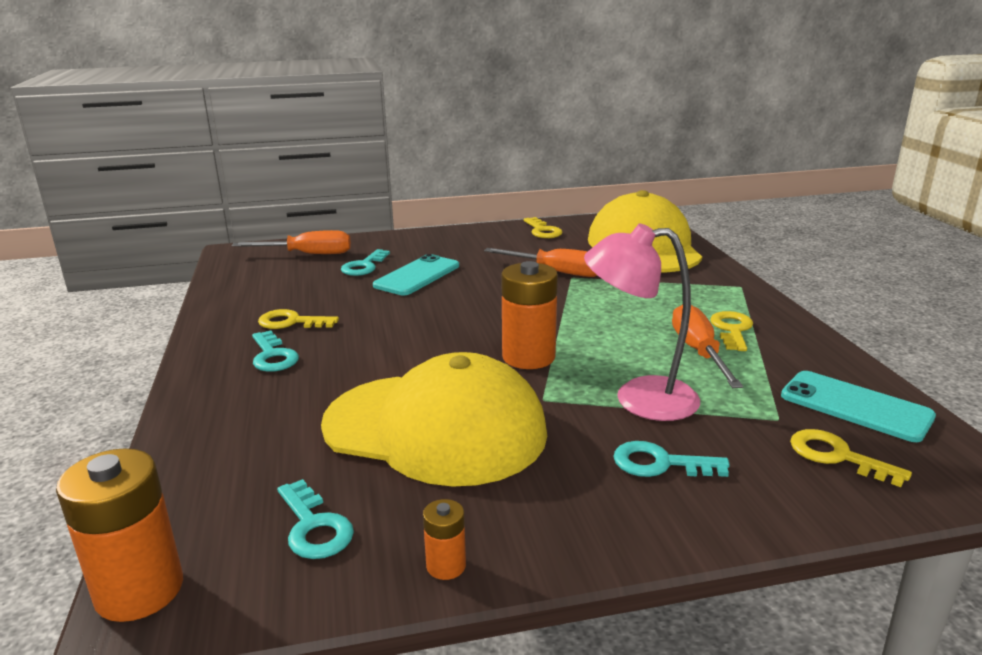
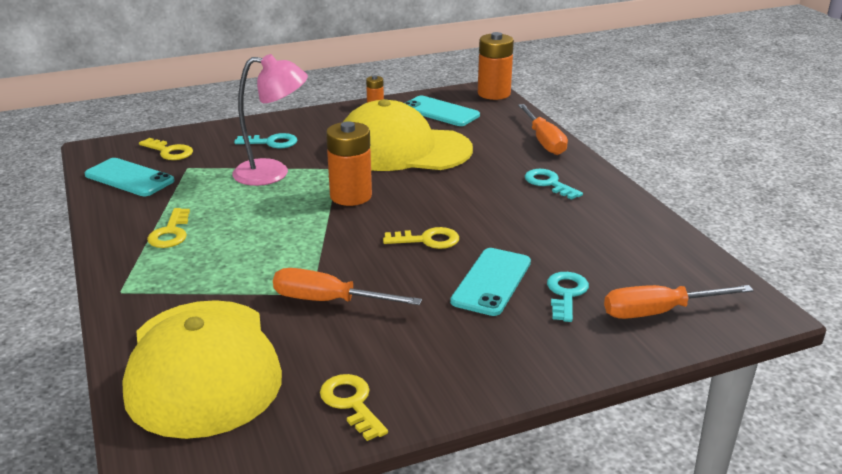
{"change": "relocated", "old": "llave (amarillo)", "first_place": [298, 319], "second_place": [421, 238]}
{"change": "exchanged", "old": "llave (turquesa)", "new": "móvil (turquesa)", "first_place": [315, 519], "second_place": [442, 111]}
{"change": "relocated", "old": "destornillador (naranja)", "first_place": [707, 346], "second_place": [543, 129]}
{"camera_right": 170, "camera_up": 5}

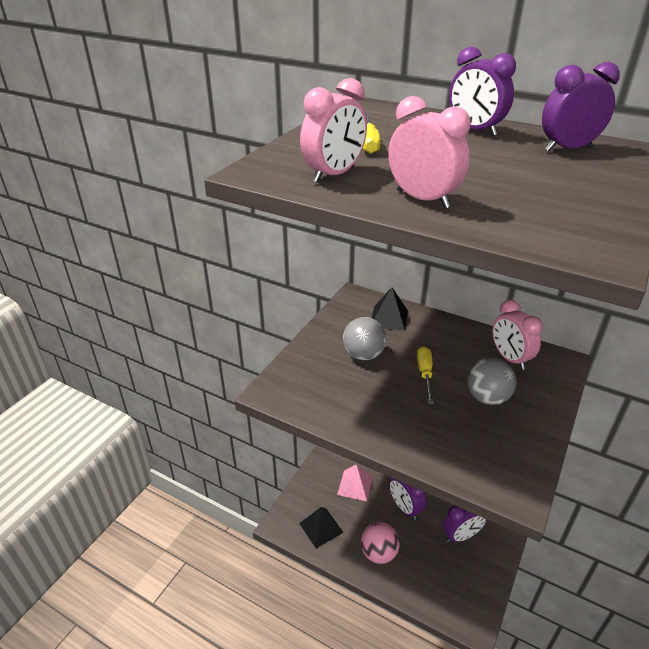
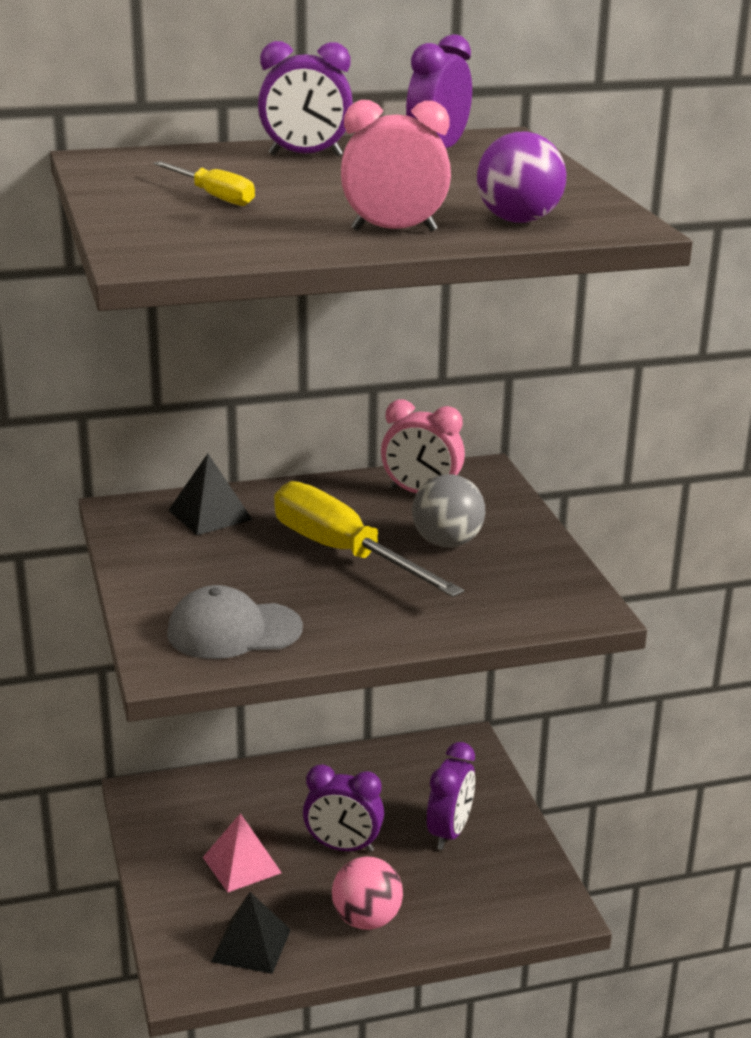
{"change": "missing", "old": "despertador (rosa)", "first_place": [333, 130]}
{"change": "missing", "old": "pelota (gris)", "first_place": [364, 338]}
{"change": "size", "old": "destornillador (amarillo)", "first_place": [425, 375], "second_place": [369, 539], "factor": 1.97}
{"change": "appeared", "new": "gorra (gris)", "second_place": [235, 622]}
{"change": "appeared", "new": "pelota (morado)", "second_place": [521, 177]}
{"camera_right": -45, "camera_up": -10}

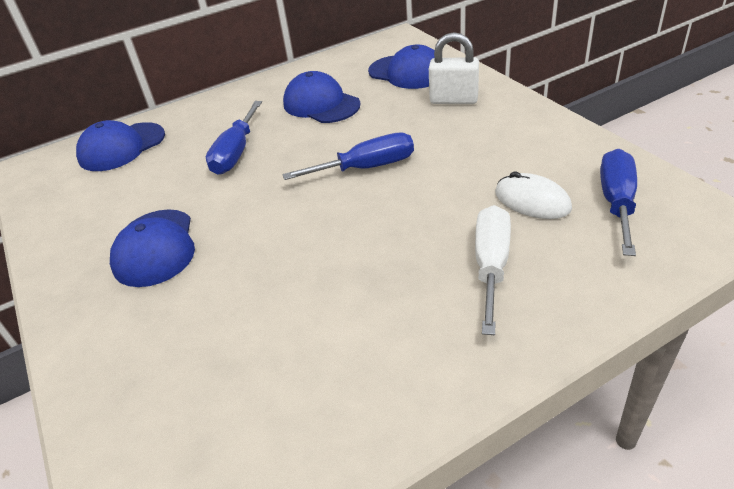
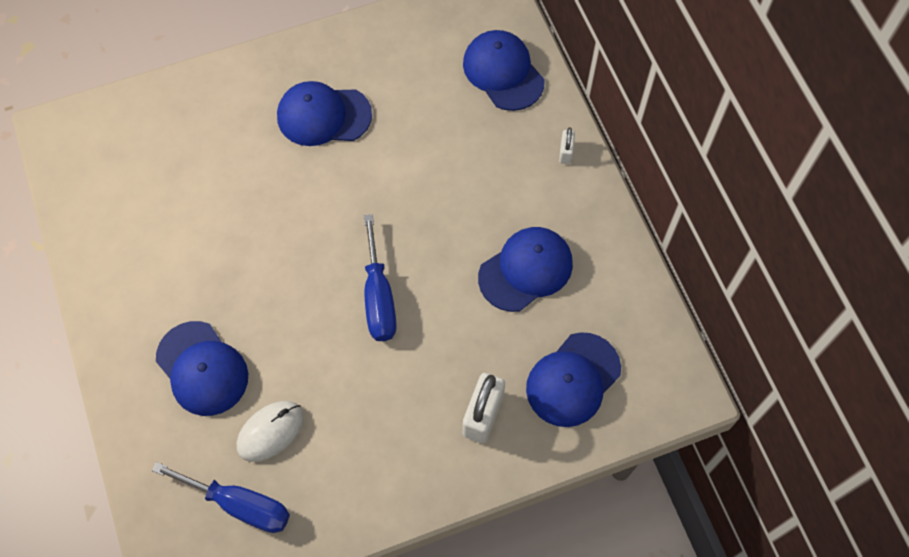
{"change": "missing", "old": "destornillador (azul)", "first_place": [234, 138]}
{"change": "exchanged", "old": "destornillador (blanco)", "new": "gorra (azul)", "first_place": [493, 270], "second_place": [202, 368]}
{"change": "appeared", "new": "candado (blanco)", "second_place": [567, 146]}
{"camera_right": 95, "camera_up": 25}

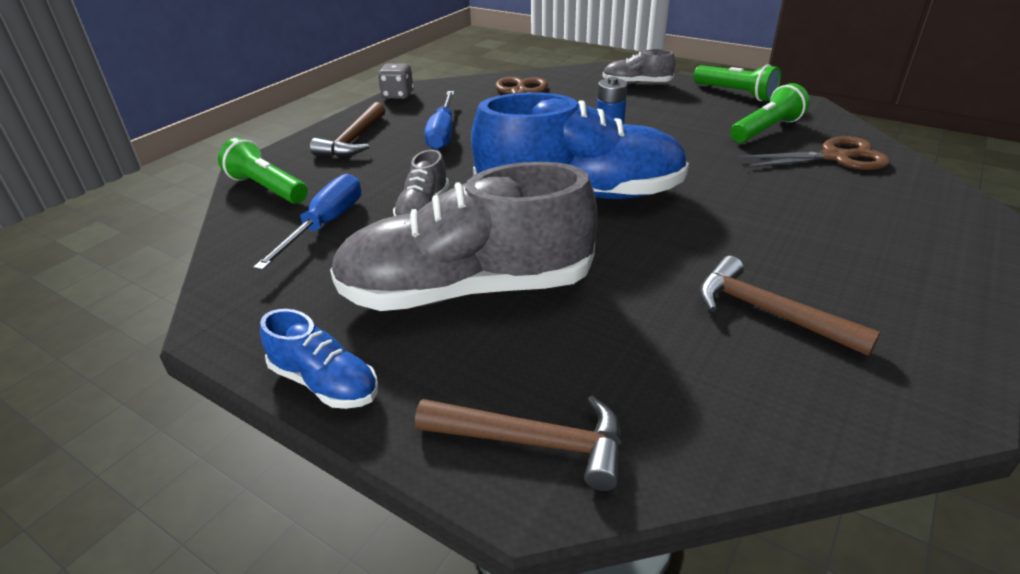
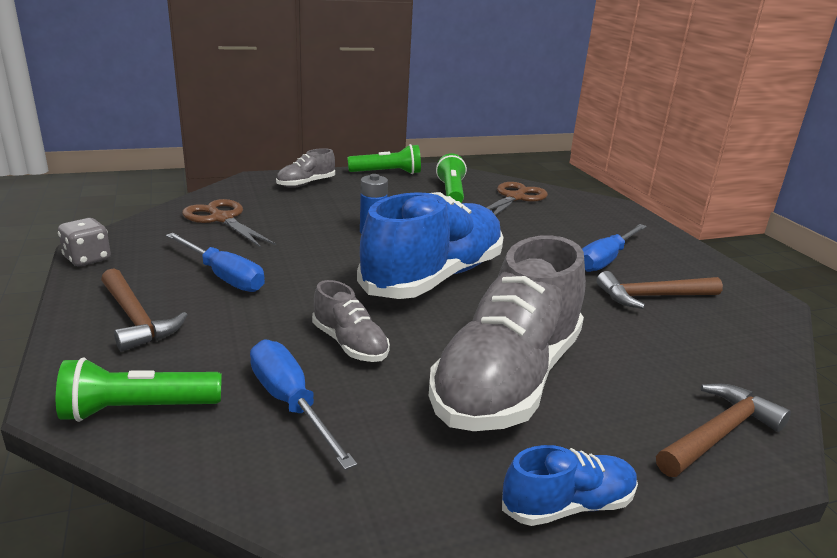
{"change": "appeared", "new": "destornillador (azul)", "second_place": [614, 248]}
{"camera_right": -55, "camera_up": -10}

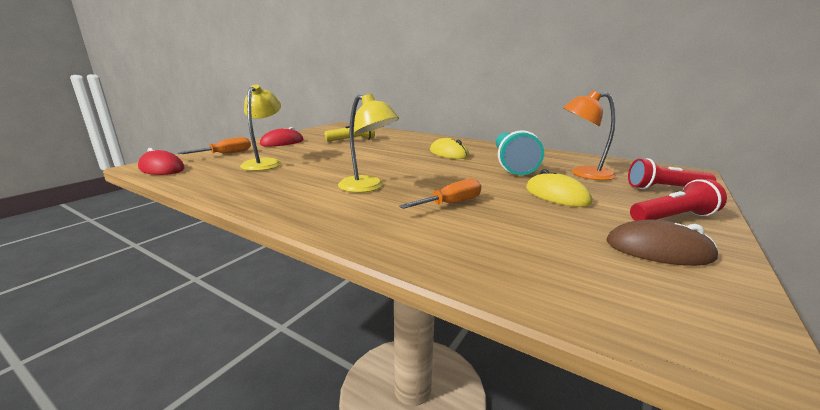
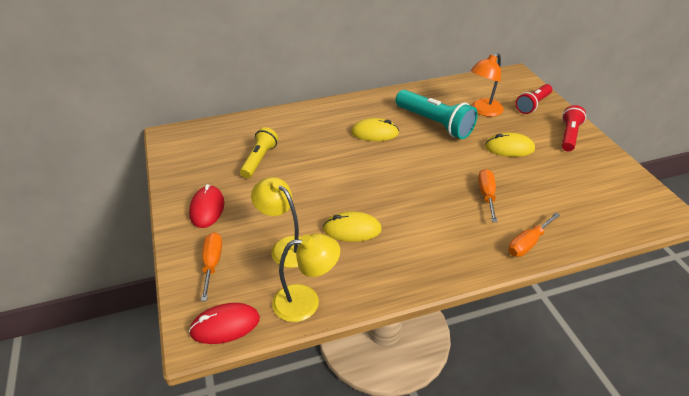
{"change": "relocated", "old": "lámpara (amarillo)", "first_place": [368, 143], "second_place": [306, 277]}
{"change": "missing", "old": "ratón (marrón)", "first_place": [662, 242]}
{"change": "appeared", "new": "ratón (amarillo)", "second_place": [352, 226]}
{"change": "appeared", "new": "destornillador (naranja)", "second_place": [534, 235]}
{"camera_right": -50, "camera_up": 20}

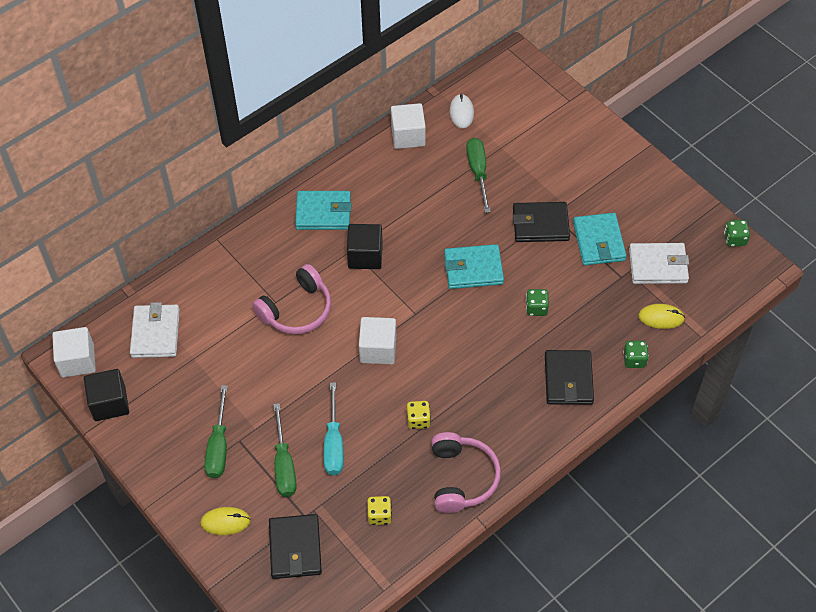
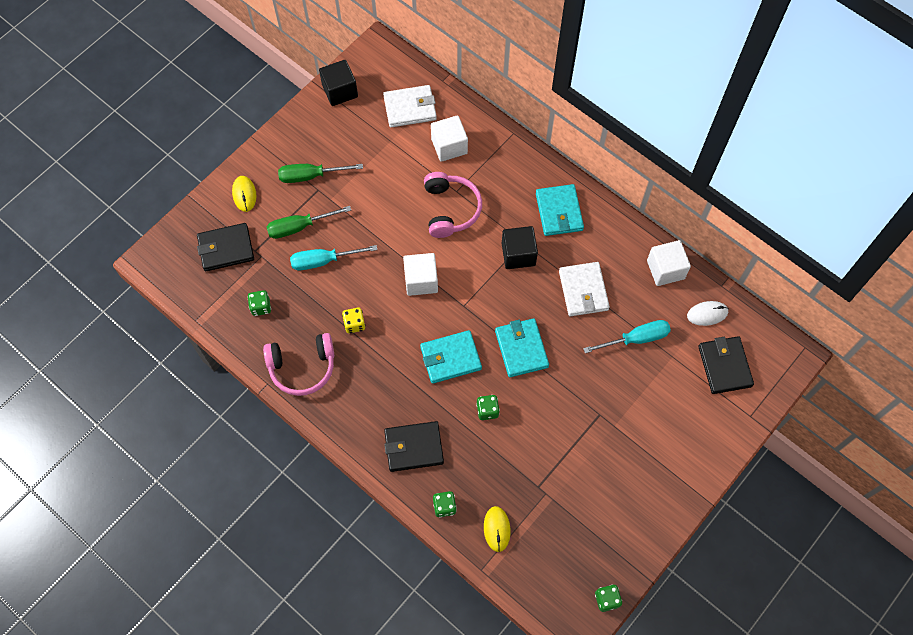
{"change": "relocated", "old": "cubo (blanco)", "first_place": [74, 352], "second_place": [449, 138]}
{"change": "spun", "old": "auriculares (rosa)", "first_place": [291, 299], "second_place": [453, 205], "degrees": -135}
{"change": "colour", "old": "dado (amarillo)", "new": "dado (verde)", "first_place": [379, 510], "second_place": [259, 303]}
{"change": "colour", "old": "destornillador (verde)", "new": "destornillador (turquesa)", "first_place": [478, 175], "second_place": [627, 336]}
{"change": "relocated", "old": "cartera (negro)", "first_place": [541, 222], "second_place": [726, 365]}
{"change": "relocated", "old": "cartera (turquesa)", "first_place": [600, 239], "second_place": [451, 357]}
{"change": "relocated", "old": "cartera (blanco)", "first_place": [659, 263], "second_place": [584, 289]}
{"camera_right": 80, "camera_up": 10}

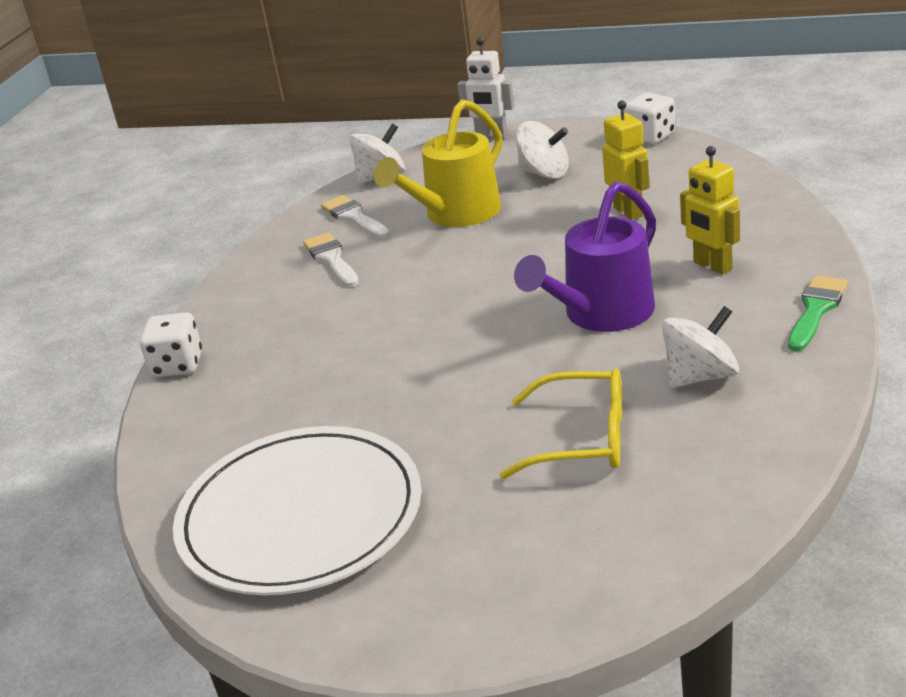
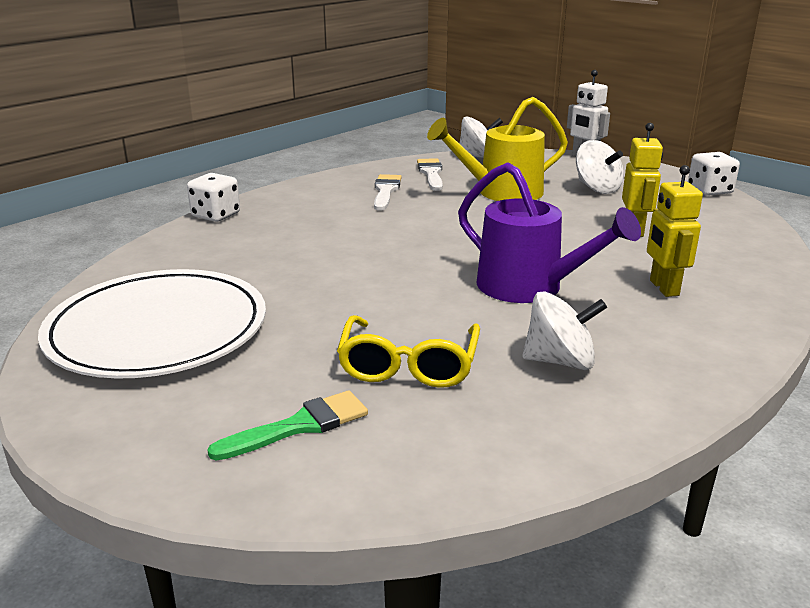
{"change": "spun", "old": "gafas (amarillo)", "first_place": [560, 423], "second_place": [408, 351], "degrees": 60}
{"change": "spun", "old": "regadera (morado)", "first_place": [585, 257], "second_place": [549, 232], "degrees": -120}
{"change": "relocated", "old": "pincel (verde)", "first_place": [818, 313], "second_place": [287, 425]}
{"camera_right": 25, "camera_up": -5}

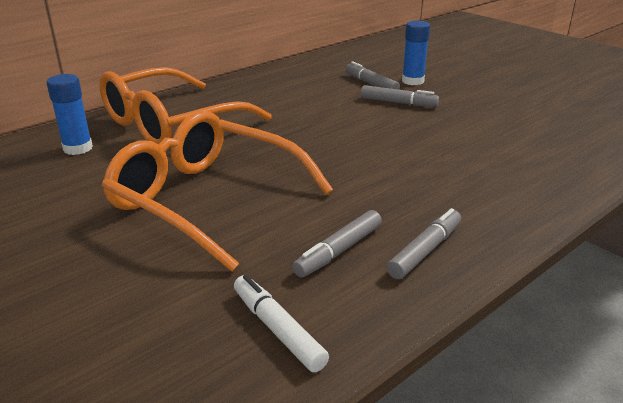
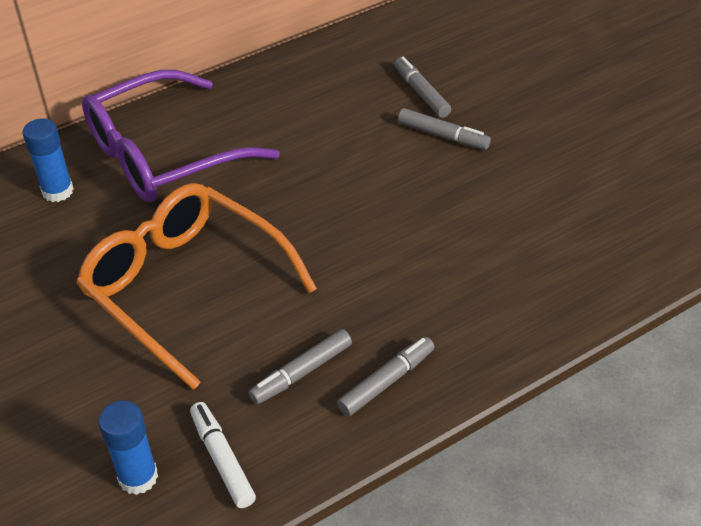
{"change": "colour", "old": "gafas (naranja)", "new": "gafas (morado)", "first_place": [185, 105], "second_place": [181, 136]}
{"change": "relocated", "old": "barra de pegamento (azul)", "first_place": [416, 53], "second_place": [128, 448]}
{"camera_right": 10, "camera_up": 15}

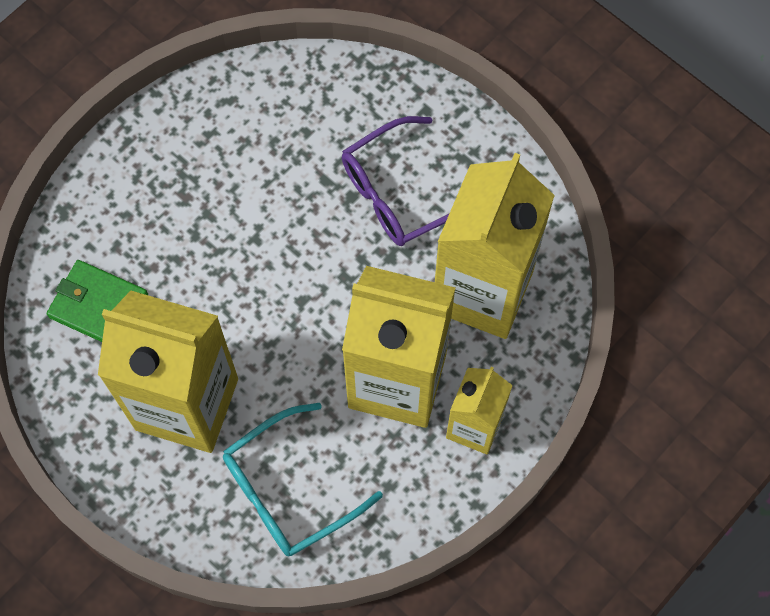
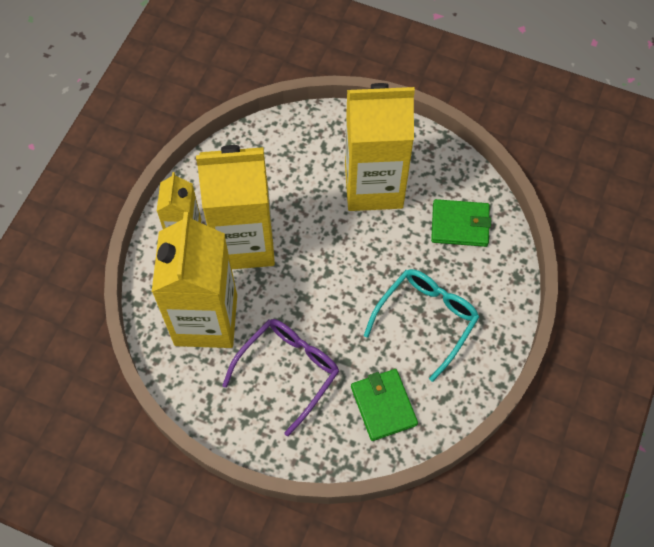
{"change": "relocated", "old": "gafas (turquesa)", "first_place": [303, 479], "second_place": [421, 325]}
{"change": "appeared", "new": "cartera (verde)", "second_place": [384, 405]}
{"camera_right": 160, "camera_up": -5}

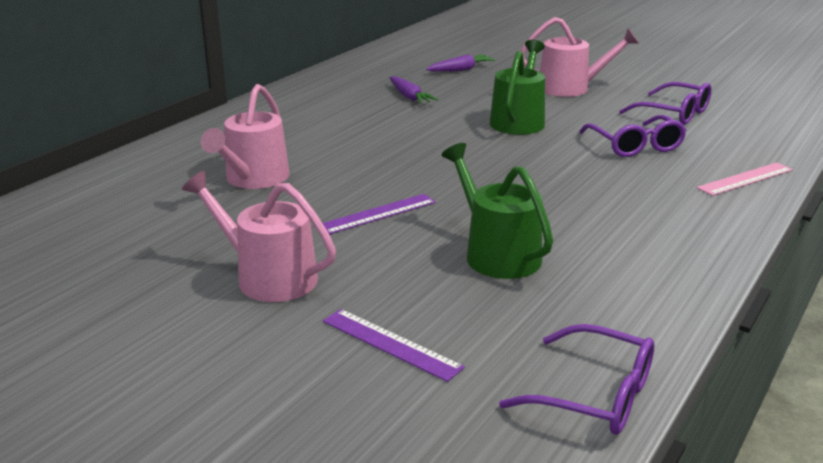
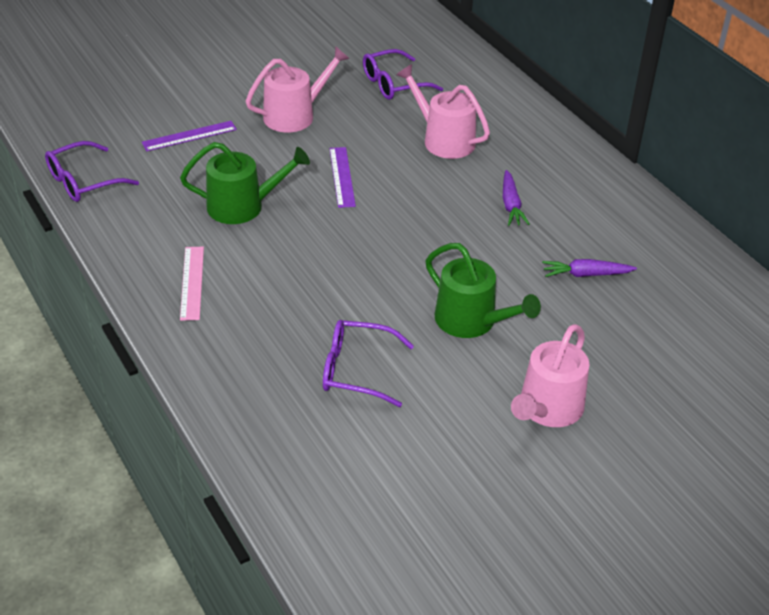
{"change": "relocated", "old": "zanahoria (morado)", "first_place": [460, 63], "second_place": [516, 198]}
{"change": "relocated", "old": "gafas (morado)", "first_place": [665, 103], "second_place": [403, 74]}
{"change": "relocated", "old": "regla (rosa)", "first_place": [745, 179], "second_place": [192, 284]}
{"camera_right": 115, "camera_up": 15}

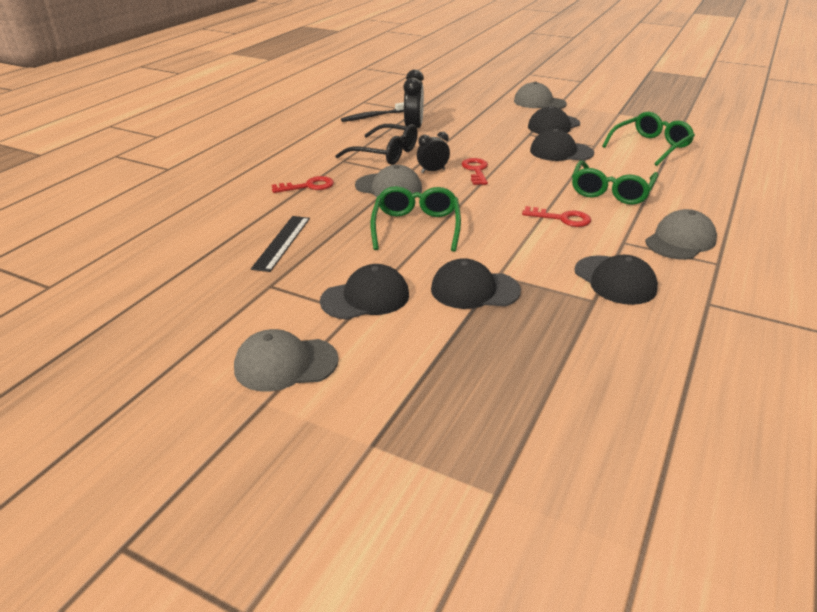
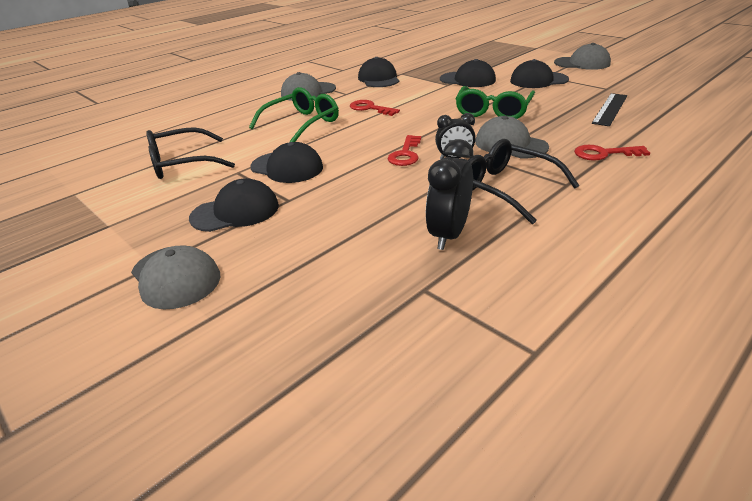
{"change": "missing", "old": "cepillo de dientes (negro)", "first_place": [372, 112]}
{"change": "colour", "old": "gafas (verde)", "new": "gafas (negro)", "first_place": [648, 139], "second_place": [190, 153]}
{"camera_right": -160, "camera_up": 0}

